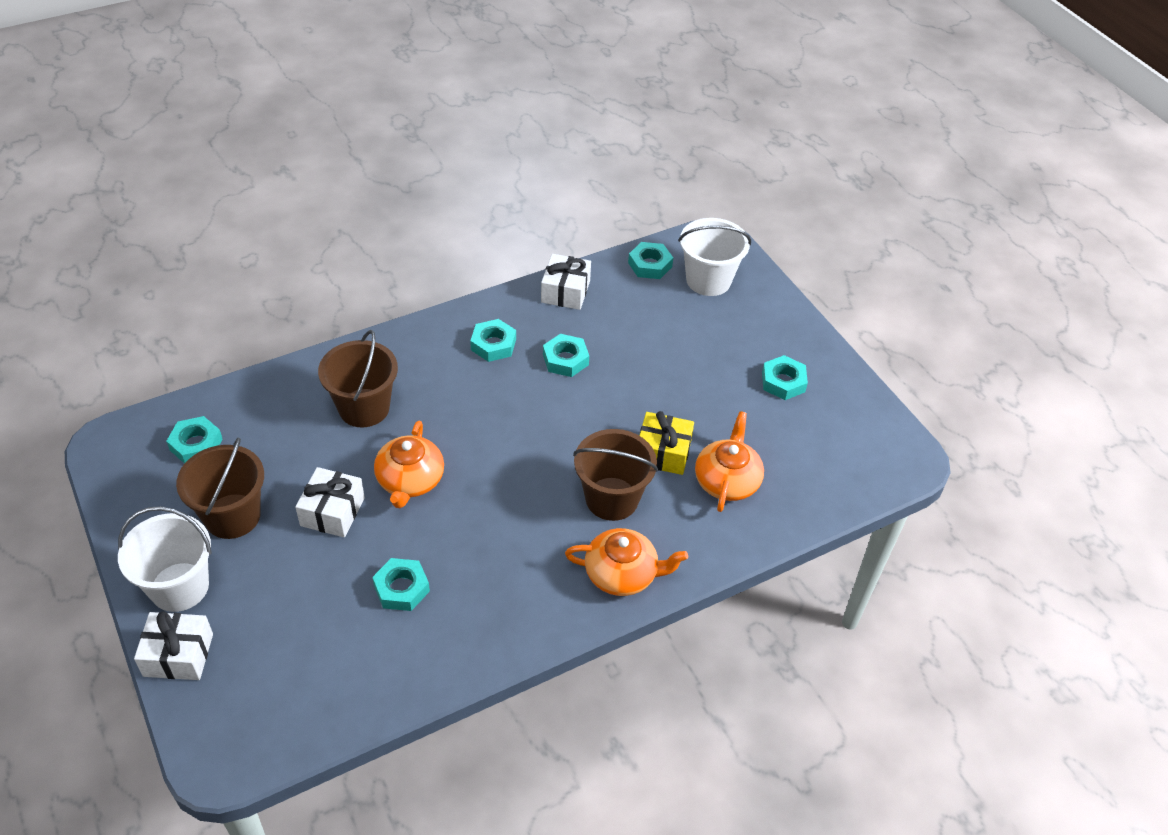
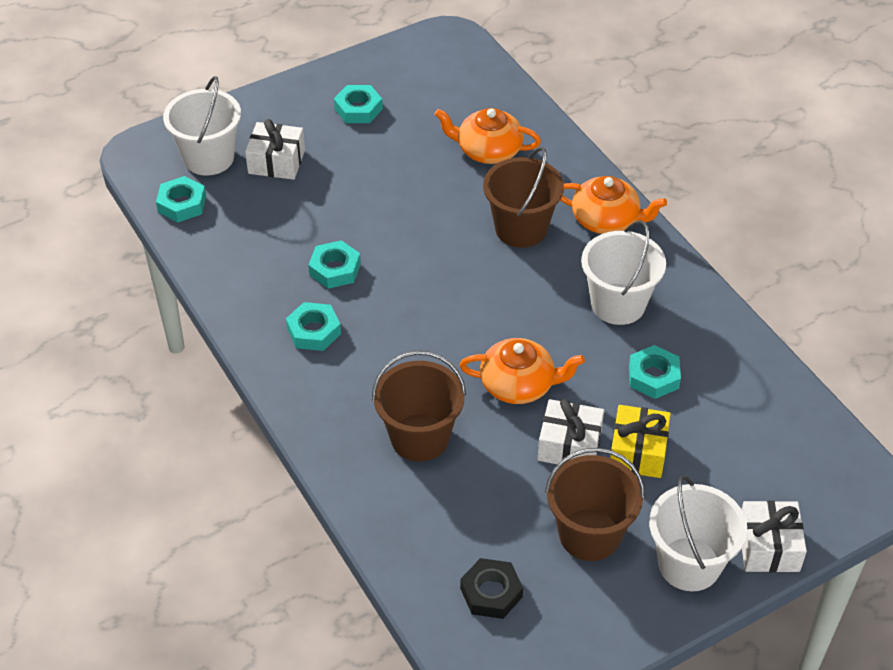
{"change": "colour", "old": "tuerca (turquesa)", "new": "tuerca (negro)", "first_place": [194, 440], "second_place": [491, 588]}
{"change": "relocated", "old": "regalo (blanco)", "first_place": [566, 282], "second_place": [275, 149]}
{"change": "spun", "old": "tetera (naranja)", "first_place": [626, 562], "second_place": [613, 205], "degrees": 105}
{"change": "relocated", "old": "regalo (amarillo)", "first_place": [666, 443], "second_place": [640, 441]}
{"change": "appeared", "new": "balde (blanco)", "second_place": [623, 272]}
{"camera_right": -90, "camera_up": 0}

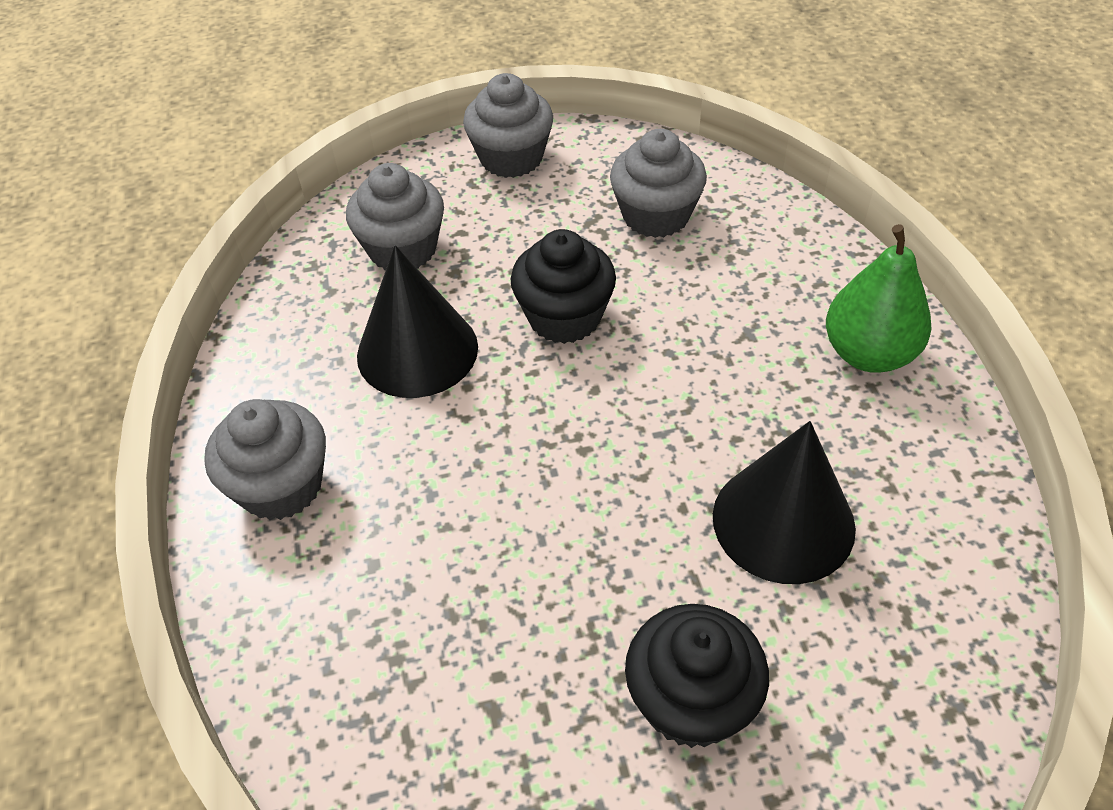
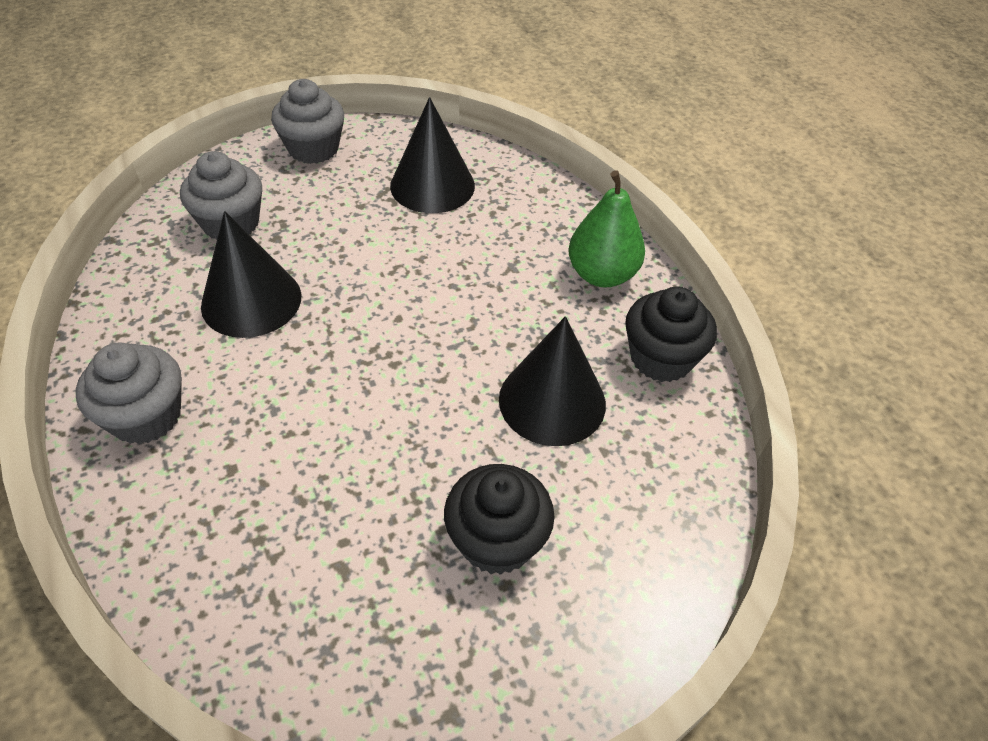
{"change": "relocated", "old": "magdalena (negro)", "first_place": [563, 286], "second_place": [671, 334]}
{"change": "exchanged", "old": "magdalena (gris)", "new": "cono (negro)", "first_place": [658, 183], "second_place": [432, 155]}
{"camera_right": -15, "camera_up": 0}

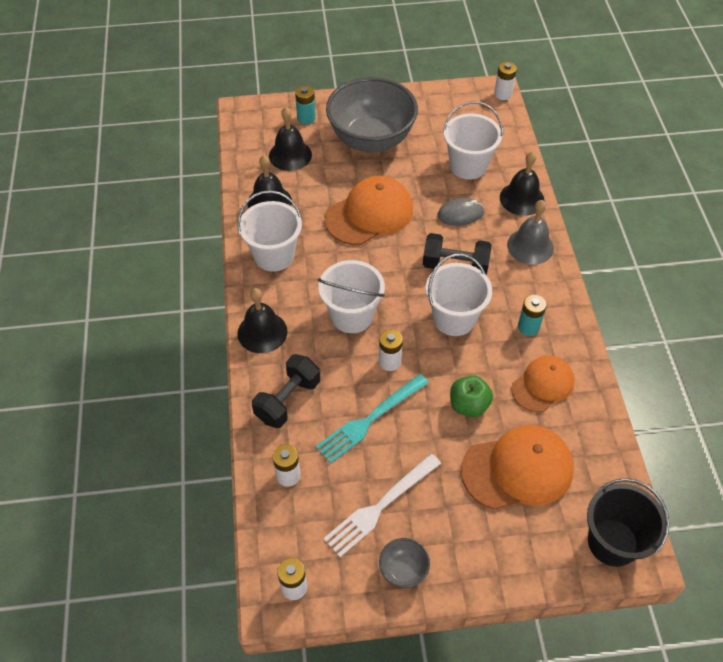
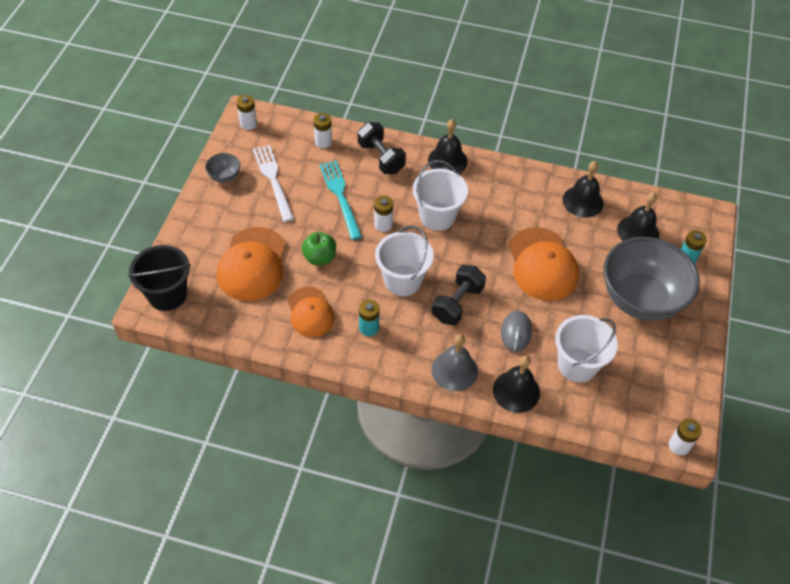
{"change": "missing", "old": "balde (blanco)", "first_place": [269, 230]}
{"camera_right": 110, "camera_up": 0}

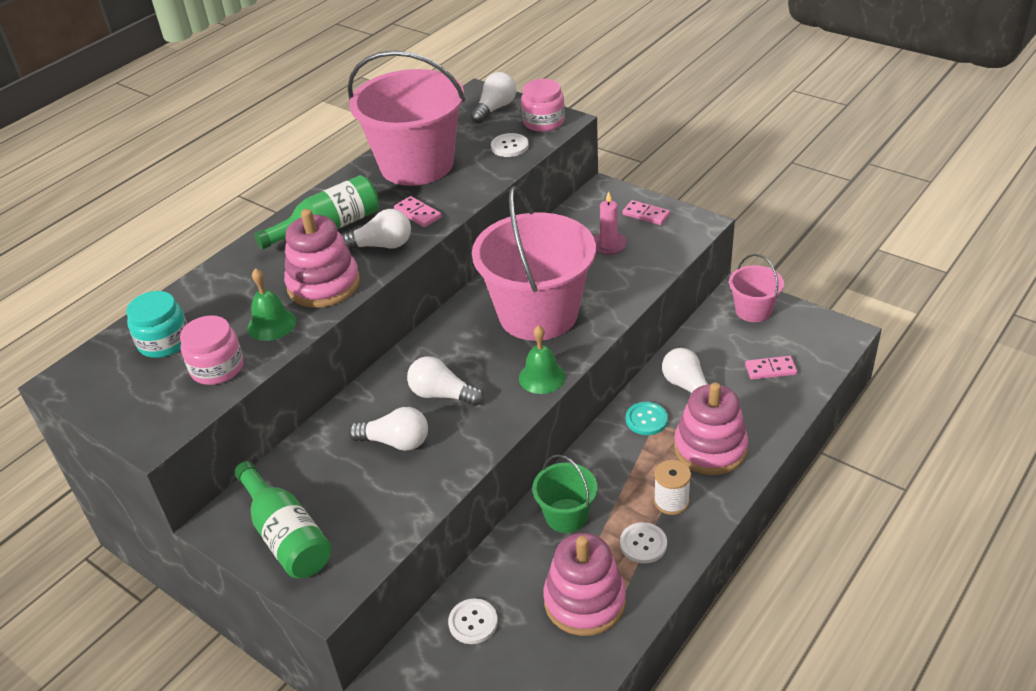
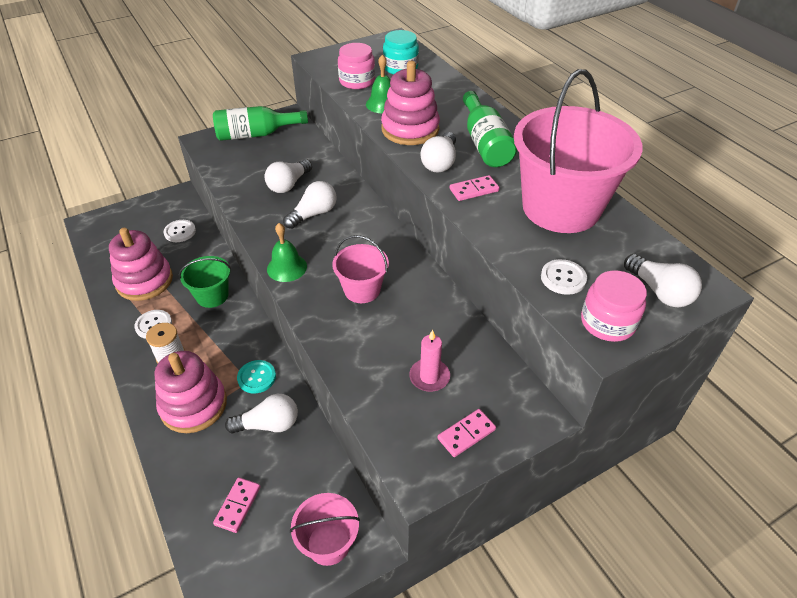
{"change": "size", "old": "balde (rosa)", "first_place": [534, 263], "second_place": [360, 269], "factor": 0.49}
{"camera_right": 110, "camera_up": 5}

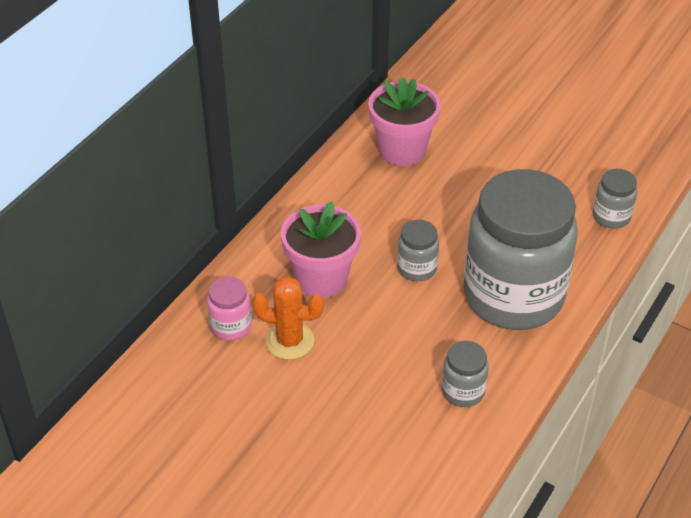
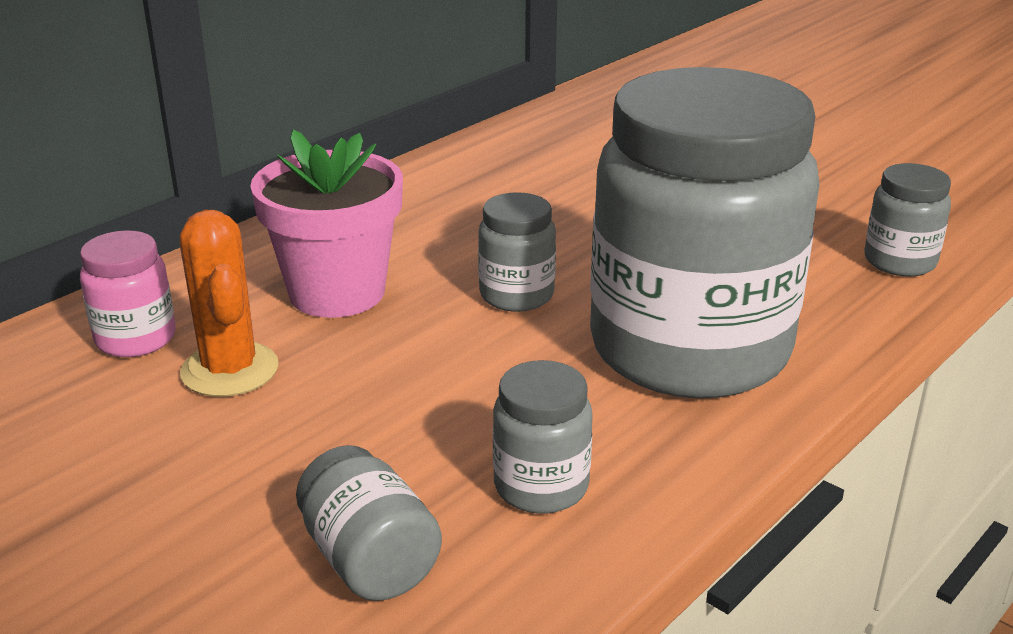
{"change": "spun", "old": "cactus (naranja)", "first_place": [288, 318], "second_place": [229, 303], "degrees": 45}
{"change": "missing", "old": "maceta (rosa)", "first_place": [404, 121]}
{"change": "appeared", "new": "tarro (gris)", "second_place": [369, 523]}
{"camera_right": 10, "camera_up": -15}

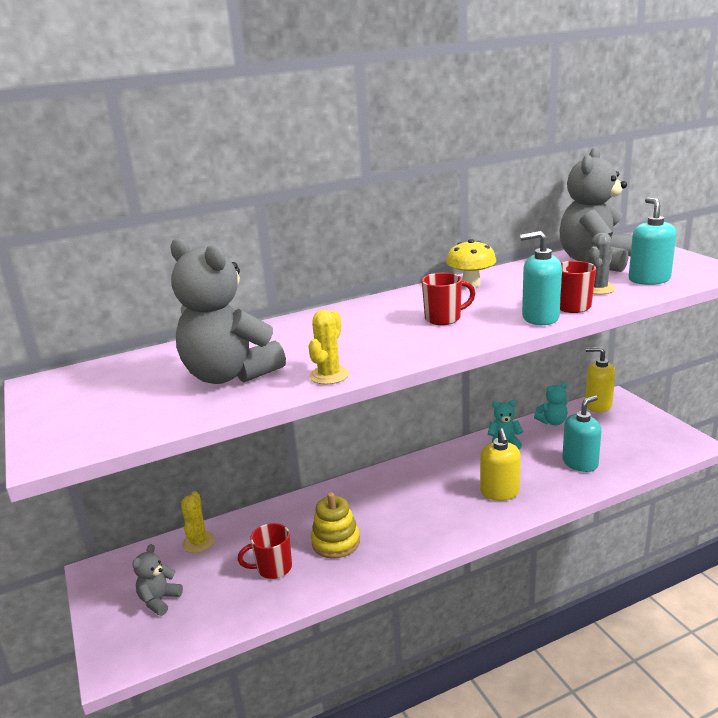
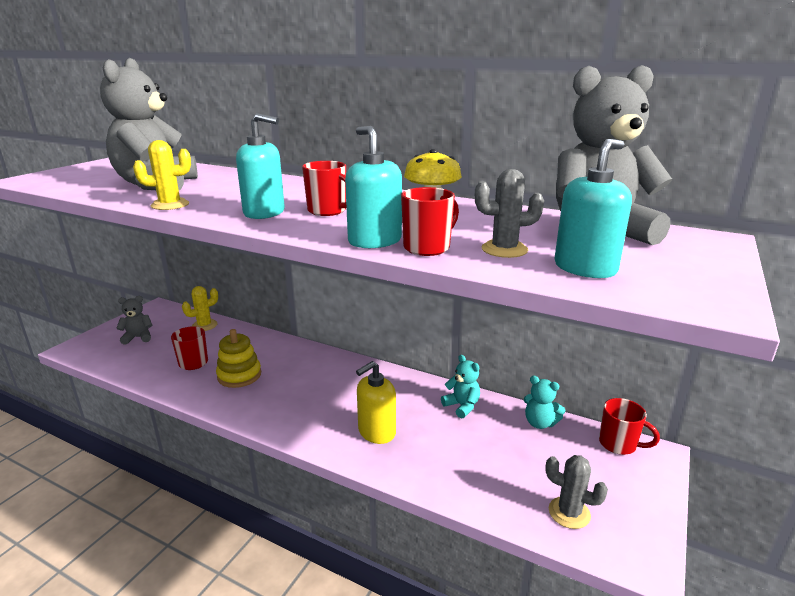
{"change": "relocated", "old": "dispensador de jabón (turquesa)", "first_place": [581, 433], "second_place": [260, 166]}
{"change": "exchanged", "old": "dispensador de jabón (amarillo)", "new": "taza (rojo)", "first_place": [600, 379], "second_place": [629, 426]}
{"change": "appeared", "new": "cactus (gris)", "second_place": [576, 492]}
{"camera_right": 50, "camera_up": 0}

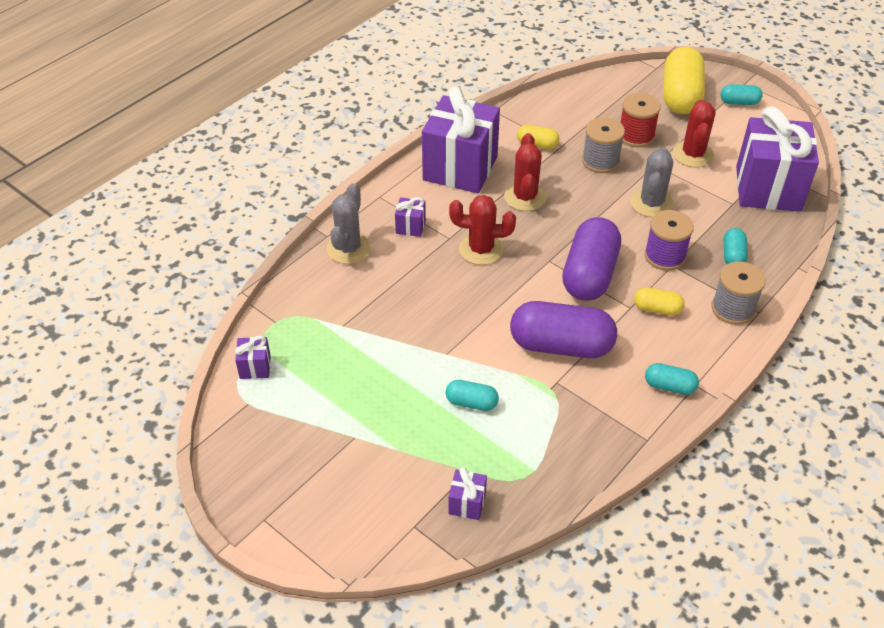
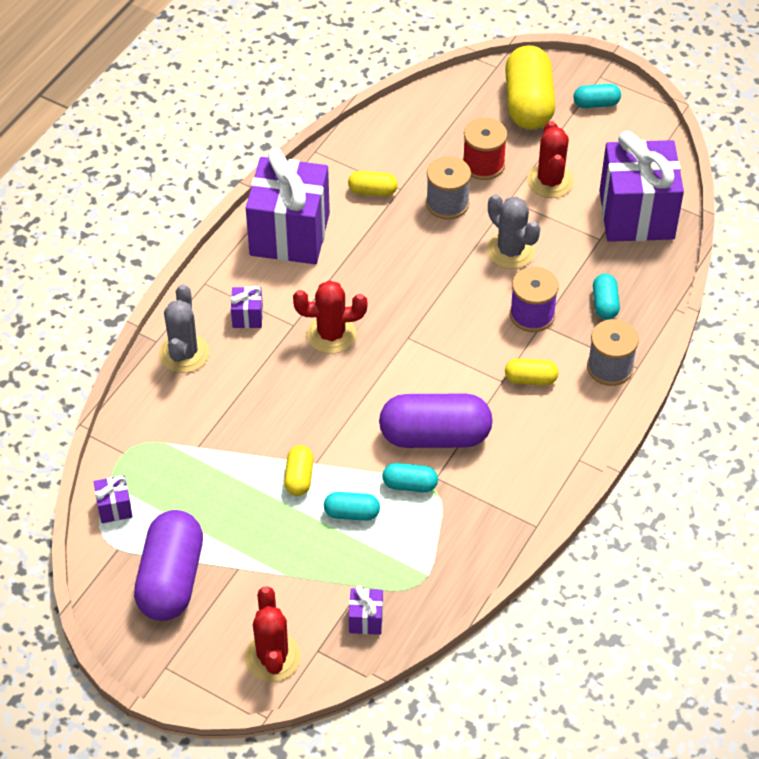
{"change": "relocated", "old": "cactus (rojo)", "first_place": [525, 172], "second_place": [273, 634]}
{"change": "relocated", "old": "cápsula (morado)", "first_place": [591, 259], "second_place": [168, 565]}
{"change": "spun", "old": "cactus (gris)", "first_place": [652, 182], "second_place": [514, 231], "degrees": -45}
{"change": "relocated", "old": "cápsula (turquesa)", "first_place": [672, 379], "second_place": [410, 477]}
{"change": "appeared", "new": "cápsula (amarillo)", "second_place": [299, 470]}
{"camera_right": -10, "camera_up": 5}

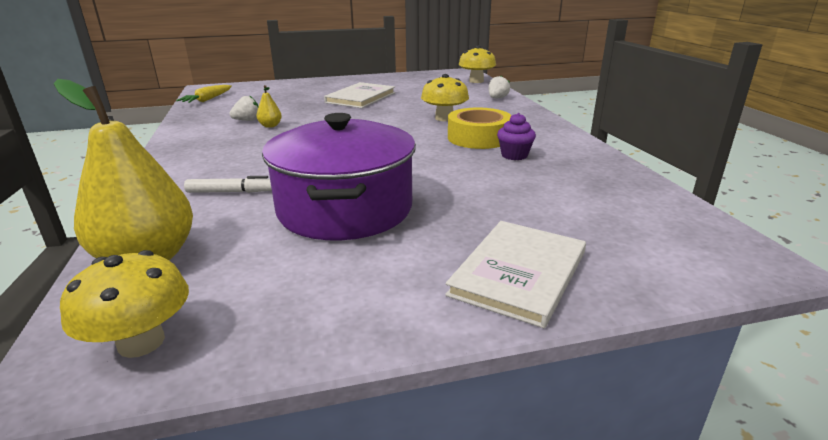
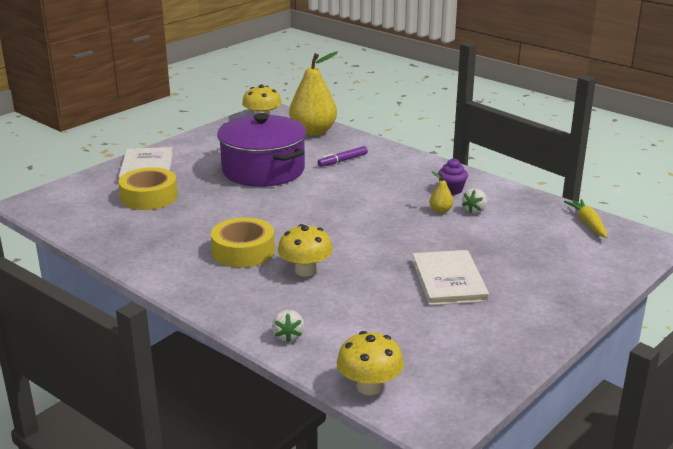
{"change": "colour", "old": "rotulador (blanco)", "new": "rotulador (morado)", "first_place": [228, 184], "second_place": [342, 156]}
{"change": "relocated", "old": "magdalena (morado)", "first_place": [516, 136], "second_place": [453, 176]}
{"change": "appeared", "new": "cinta adhesiva (amarillo)", "second_place": [148, 188]}
{"camera_right": 145, "camera_up": 0}

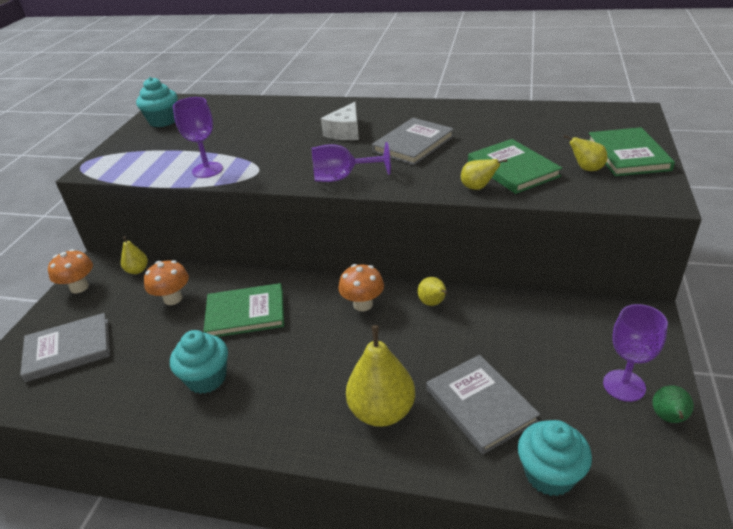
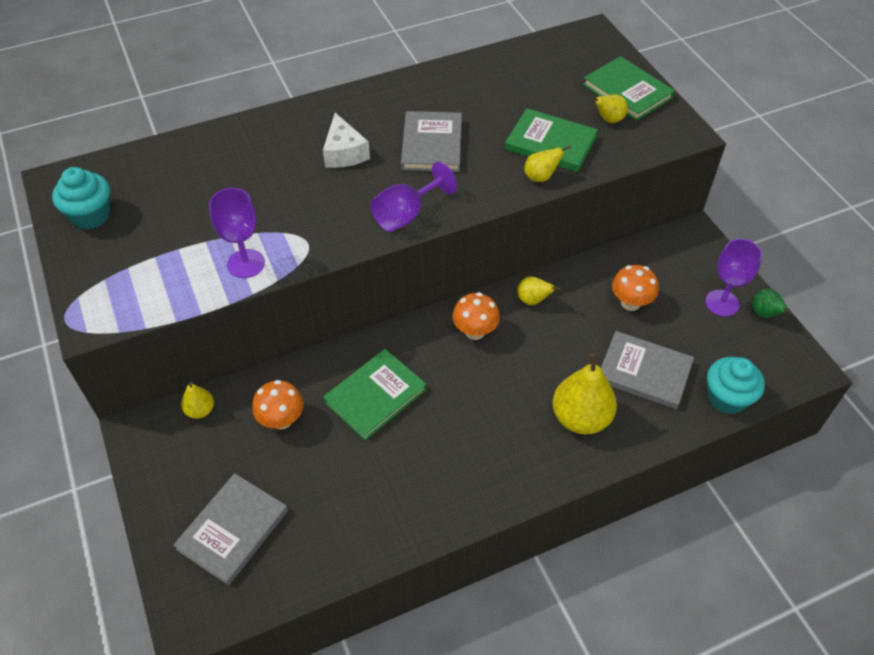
{"change": "relocated", "old": "seta (naranja)", "first_place": [70, 271], "second_place": [635, 288]}
{"change": "missing", "old": "magdalena (turquesa)", "first_place": [199, 362]}
{"camera_right": -40, "camera_up": 15}

